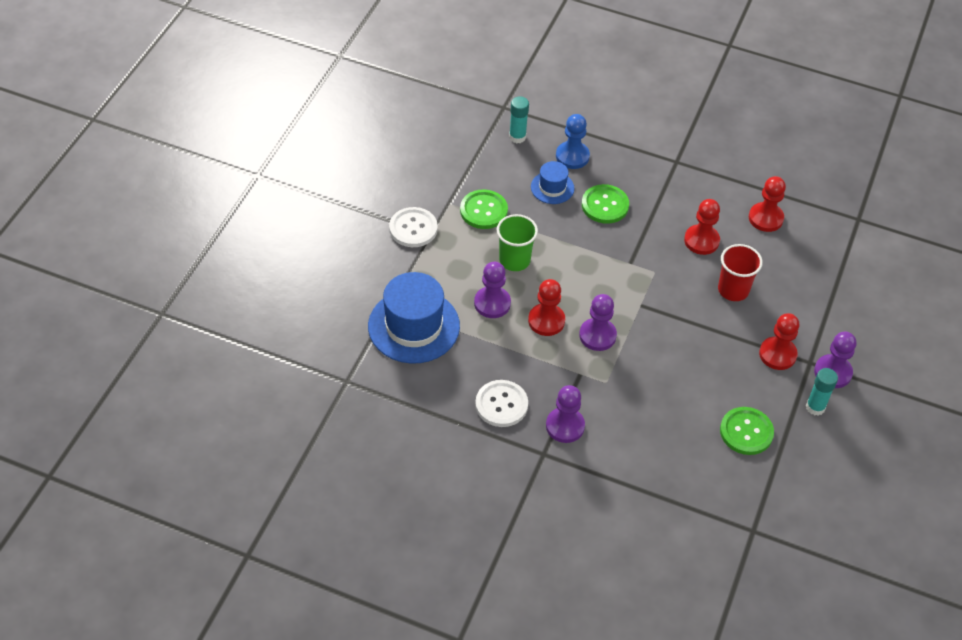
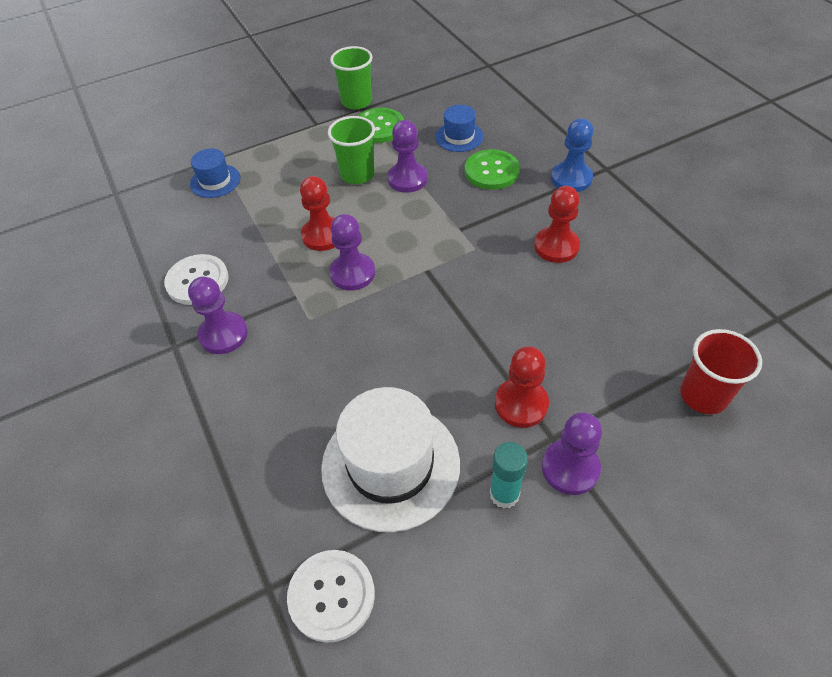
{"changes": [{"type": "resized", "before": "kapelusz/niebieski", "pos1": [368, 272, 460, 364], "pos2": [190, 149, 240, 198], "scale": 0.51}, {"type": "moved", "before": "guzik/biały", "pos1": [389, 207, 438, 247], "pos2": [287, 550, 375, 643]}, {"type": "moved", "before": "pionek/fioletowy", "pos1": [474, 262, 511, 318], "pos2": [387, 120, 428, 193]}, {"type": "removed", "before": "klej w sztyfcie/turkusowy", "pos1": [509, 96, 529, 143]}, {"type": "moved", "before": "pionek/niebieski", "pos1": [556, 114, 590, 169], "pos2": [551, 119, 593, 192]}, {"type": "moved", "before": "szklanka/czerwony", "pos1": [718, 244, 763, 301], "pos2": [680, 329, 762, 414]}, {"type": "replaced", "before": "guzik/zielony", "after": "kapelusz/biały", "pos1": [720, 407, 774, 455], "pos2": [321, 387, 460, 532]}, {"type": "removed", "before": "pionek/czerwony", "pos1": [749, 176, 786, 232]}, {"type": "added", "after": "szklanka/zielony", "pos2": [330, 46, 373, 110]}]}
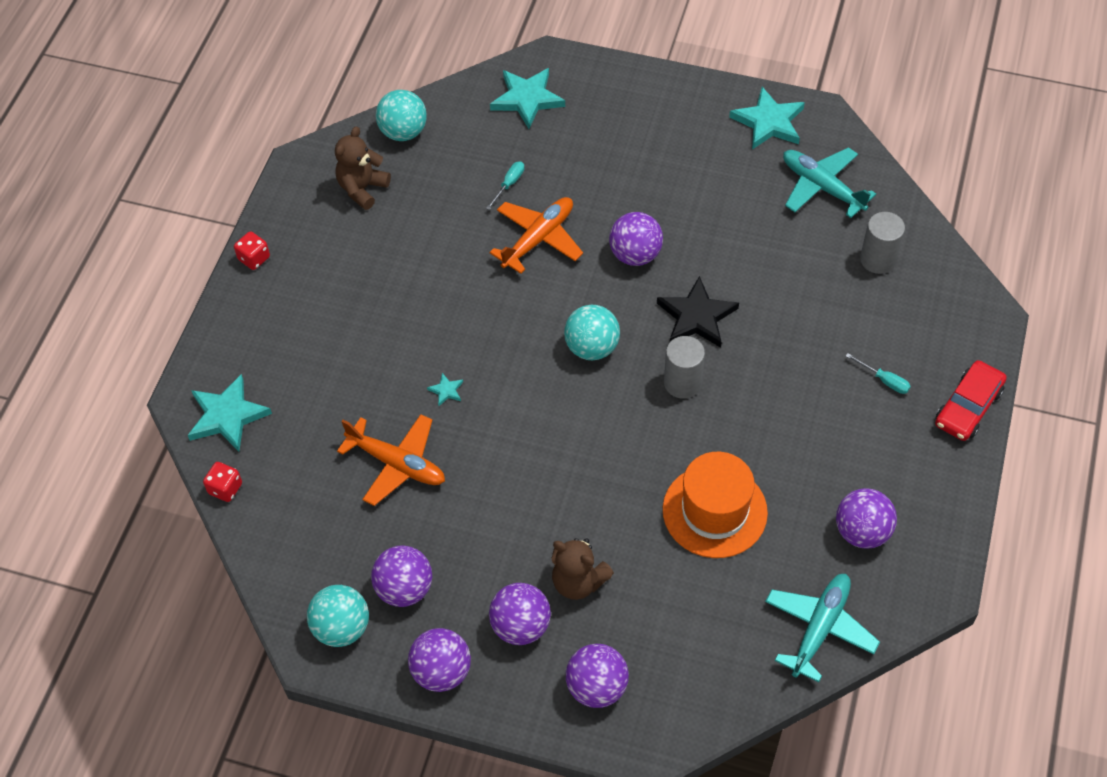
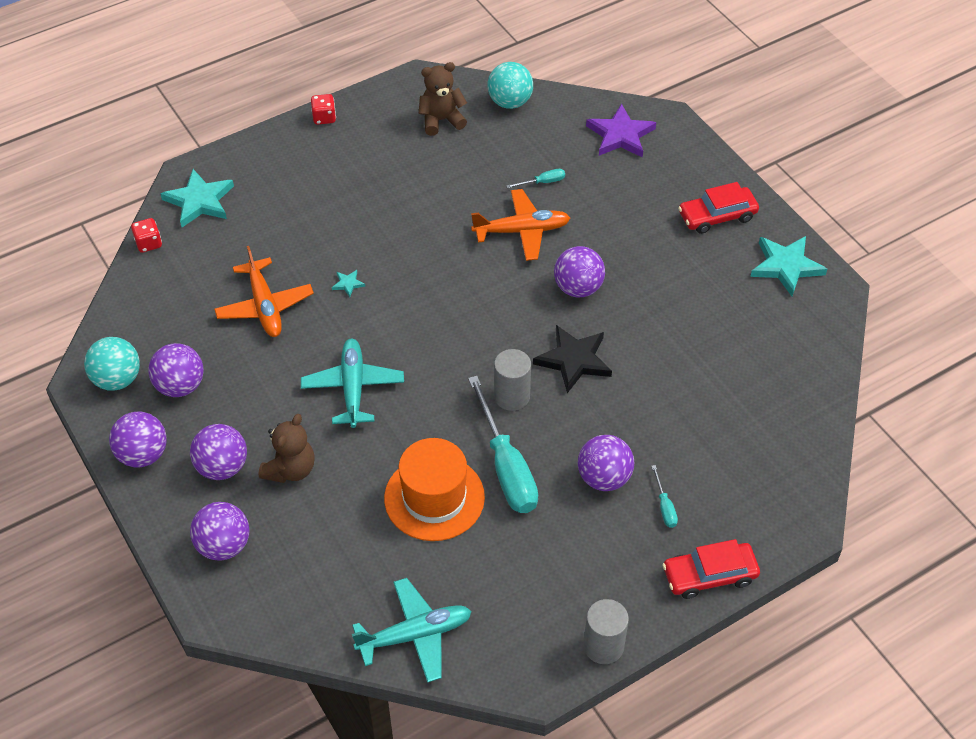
{"changes": [{"type": "recoloured", "before": "gwiazda/turkusowy", "after": "gwiazda/fioletowy", "pos1": [490, 68, 565, 129], "pos2": [586, 104, 656, 158]}, {"type": "turned", "before": "miś/brązowy", "pos1": [551, 538, 614, 600], "pos2": [259, 414, 315, 483], "turn": -135}, {"type": "removed", "before": "piłka/turkusowy", "pos1": [564, 305, 620, 360]}, {"type": "moved", "before": "samolot/turkusowy", "pos1": [783, 147, 876, 218], "pos2": [301, 338, 404, 428]}, {"type": "moved", "before": "piłka/fioletowy", "pos1": [836, 488, 897, 549], "pos2": [578, 435, 634, 491]}, {"type": "moved", "before": "walec/szary", "pos1": [860, 212, 905, 274], "pos2": [583, 599, 629, 664]}, {"type": "added", "after": "śrubokręt/turkusowy", "pos2": [468, 376, 538, 513]}, {"type": "added", "after": "samochód/czerwony", "pos2": [678, 182, 759, 234]}]}
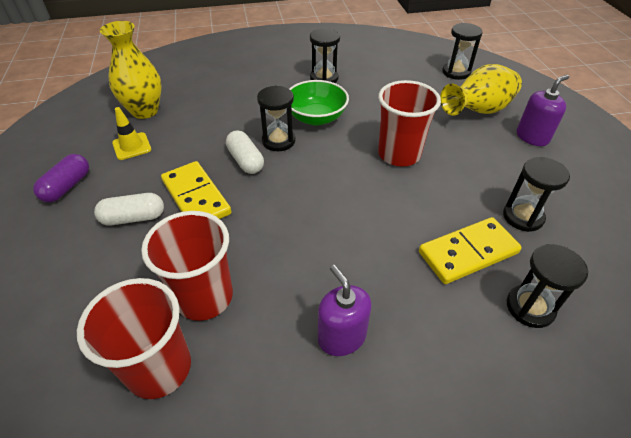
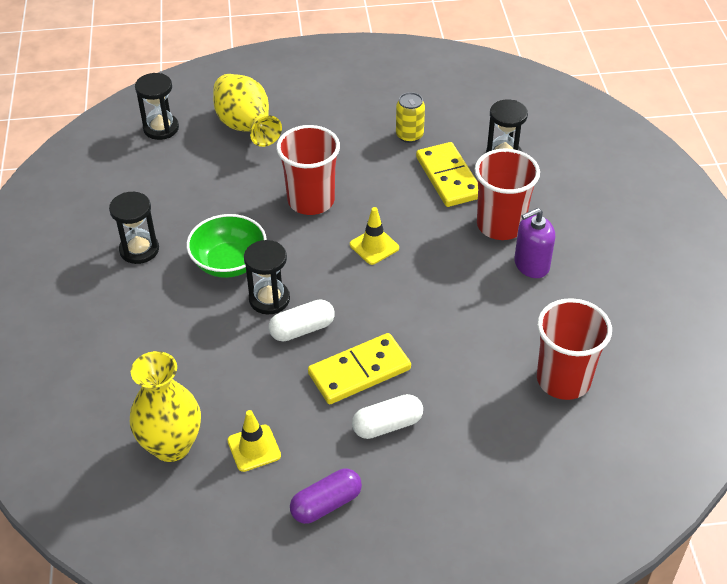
{"changes": [{"type": "turned", "before": "kapsułka/fioletowy", "pos1": [33, 154, 89, 202], "pos2": [290, 469, 362, 524], "turn": -60}, {"type": "turned", "before": "kapsułka/biały", "pos1": [94, 193, 164, 225], "pos2": [352, 394, 423, 439], "turn": 75}, {"type": "moved", "before": "szklanka/czerwony", "pos1": [141, 211, 233, 321], "pos2": [475, 148, 540, 240]}, {"type": "replaced", "before": "klepsydra/czarny", "after": "puszka/żółty", "pos1": [503, 157, 570, 232], "pos2": [396, 92, 425, 143]}, {"type": "removed", "before": "dozownik mydła/fioletowy", "pos1": [517, 75, 569, 146]}, {"type": "added", "after": "pachołek/żółty", "pos2": [350, 207, 399, 265]}]}
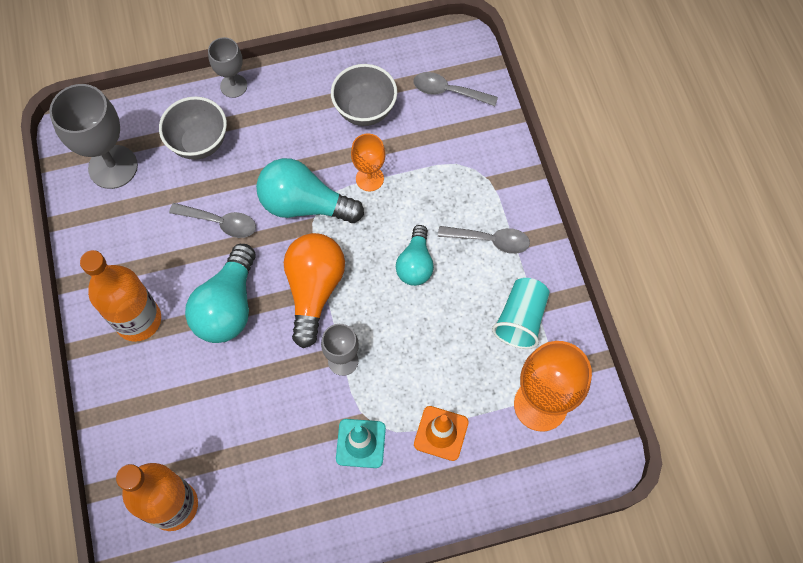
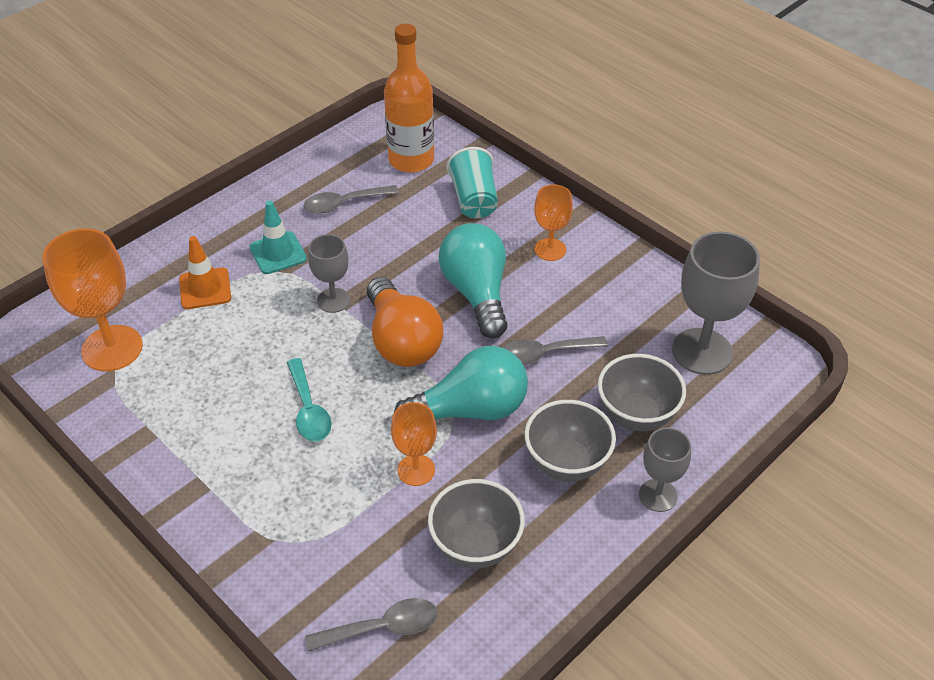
{"changes": [{"type": "replaced", "before": "butelka/pomarańczowy", "after": "kielich/pomarańczowy", "pos1": [80, 250, 161, 342], "pos2": [534, 184, 573, 261]}, {"type": "replaced", "before": "żarówka/turkusowy", "after": "łyżka/turkusowy", "pos1": [396, 225, 434, 286], "pos2": [287, 358, 332, 441]}, {"type": "moved", "before": "łyżka/szary", "pos1": [438, 226, 530, 254], "pos2": [304, 185, 399, 213]}, {"type": "moved", "before": "szklanka/turkusowy", "pos1": [492, 278, 550, 349], "pos2": [446, 147, 498, 218]}, {"type": "added", "after": "miska/szary", "pos2": [524, 400, 616, 481]}]}
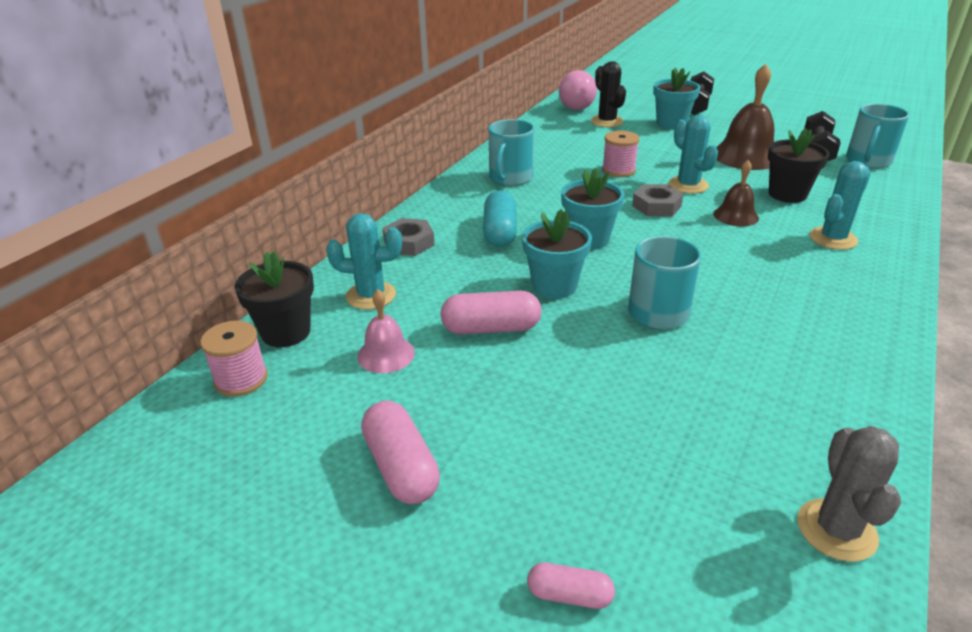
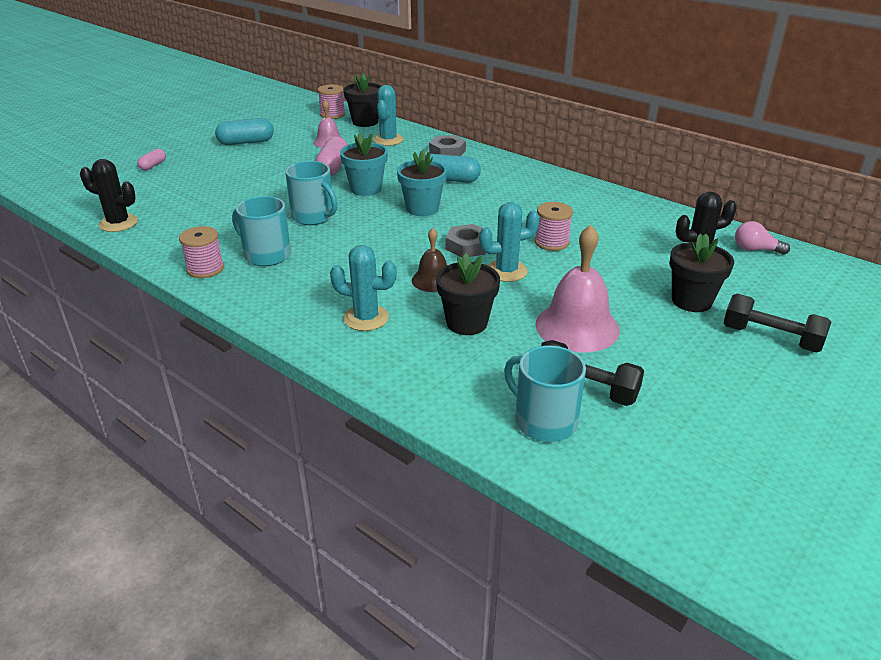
{"changes": [{"type": "recoloured", "before": "kapsułka/różowy", "after": "kapsułka/turkusowy", "pos1": [361, 401, 440, 504], "pos2": [215, 118, 274, 145]}, {"type": "moved", "before": "kubek/turkusowy", "pos1": [489, 119, 534, 186], "pos2": [232, 196, 291, 266]}, {"type": "resized", "before": "żarówka/różowy", "pos1": [559, 70, 597, 110], "pos2": [735, 221, 790, 255], "scale": 0.61}, {"type": "recoloured", "before": "doniczka/turkusowy", "after": "doniczka/czarny", "pos1": [653, 67, 700, 129], "pos2": [669, 234, 734, 312]}, {"type": "recoloured", "before": "dzwonek/brązowy", "after": "dzwonek/różowy", "pos1": [716, 64, 774, 170], "pos2": [535, 225, 620, 353]}, {"type": "recoloured", "before": "kaktus/szary", "after": "kaktus/czarny", "pos1": [797, 426, 901, 562], "pos2": [80, 159, 138, 232]}, {"type": "turned", "before": "kaktus/turkusowy", "pos1": [809, 161, 871, 250], "pos2": [330, 245, 397, 331], "turn": -45}, {"type": "added", "after": "szpulka/różowy", "pos2": [179, 226, 224, 278]}]}
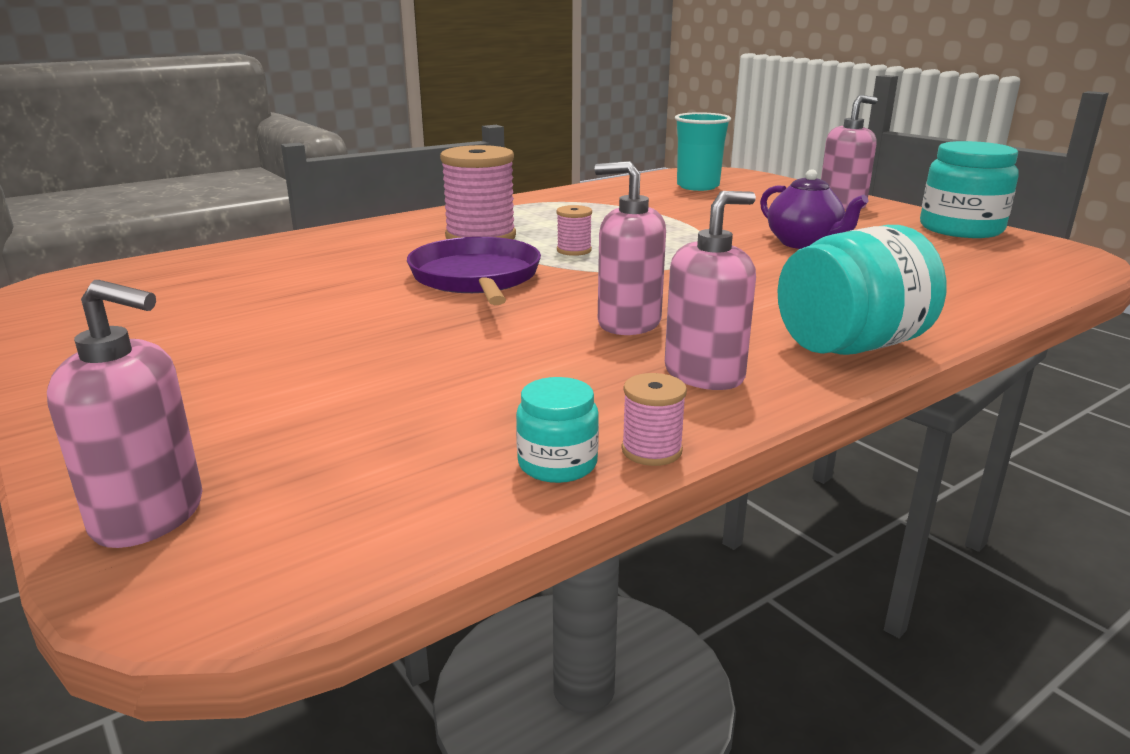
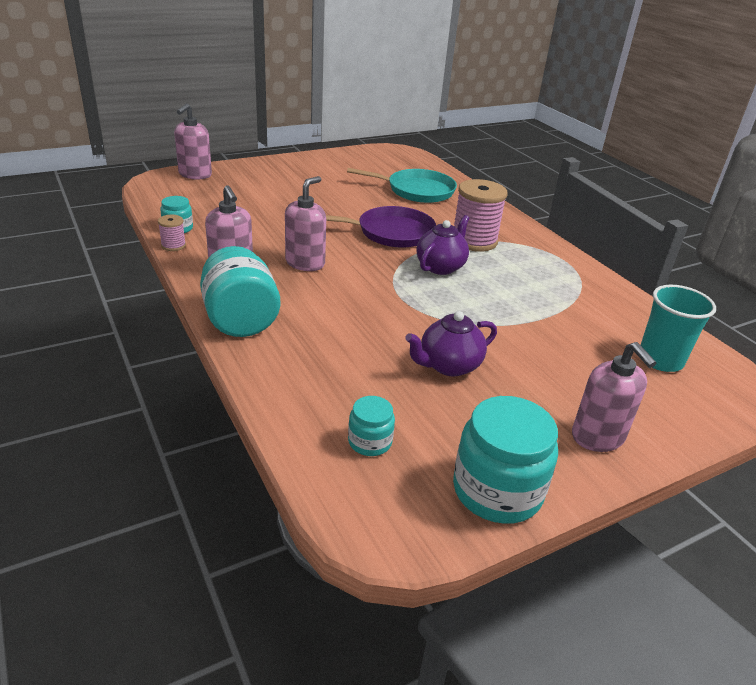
{"changes": [{"type": "replaced", "before": "szpulka/różowy", "after": "imbryk/fioletowy", "pos1": [557, 205, 592, 256], "pos2": [417, 215, 469, 275]}, {"type": "added", "after": "patelnia/turkusowy", "pos2": [347, 168, 457, 203]}, {"type": "added", "after": "słoik/turkusowy", "pos2": [348, 396, 395, 456]}]}
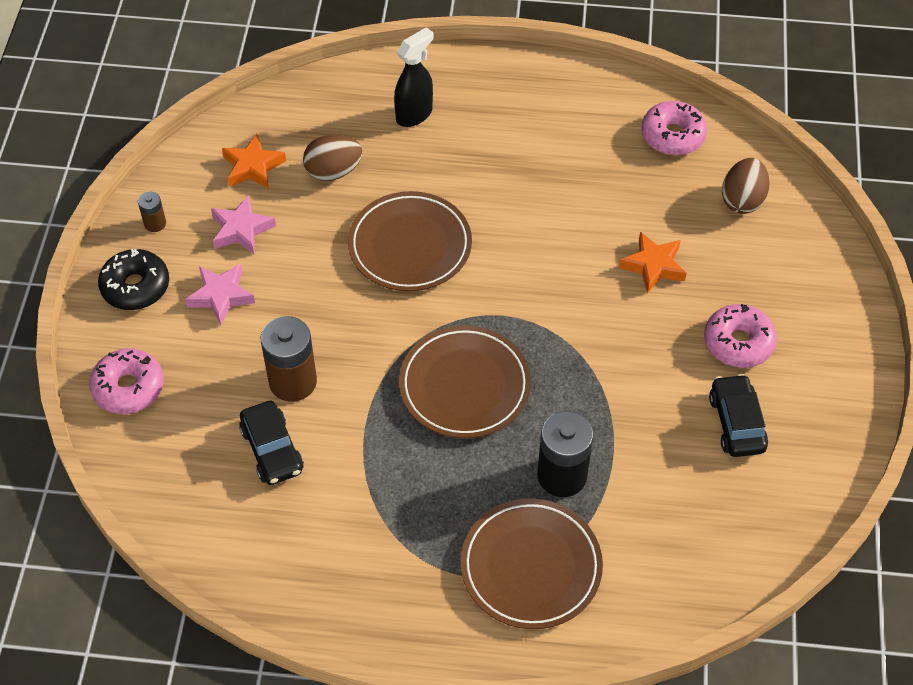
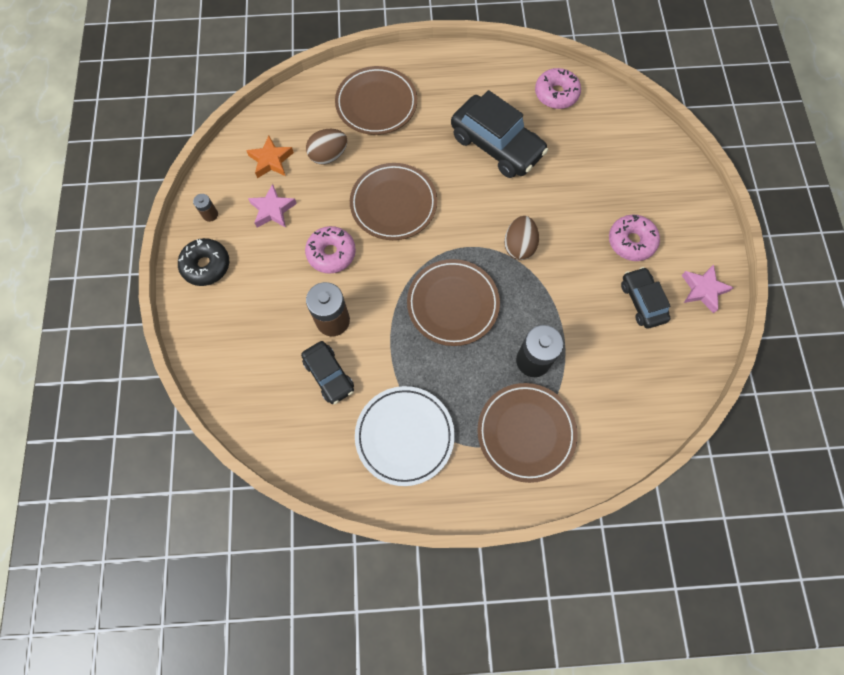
{"changes": [{"type": "moved", "before": "donut/różowy", "pos1": [89, 348, 164, 414], "pos2": [305, 226, 356, 274]}, {"type": "moved", "before": "gwiazda/różowy", "pos1": [185, 264, 255, 325], "pos2": [682, 264, 734, 313]}, {"type": "replaced", "before": "spryskiwacz/czarny", "after": "talerz/brązowy", "pos1": [394, 27, 434, 127], "pos2": [335, 66, 417, 135]}, {"type": "removed", "before": "gwiazda/pomarańczowy", "pos1": [619, 232, 687, 294]}, {"type": "moved", "before": "jajko/brązowy", "pos1": [722, 158, 770, 214], "pos2": [504, 216, 539, 260]}, {"type": "added", "after": "talerz/biały", "pos2": [355, 386, 455, 486]}, {"type": "added", "after": "samochód/czarny", "pos2": [451, 90, 548, 178]}]}
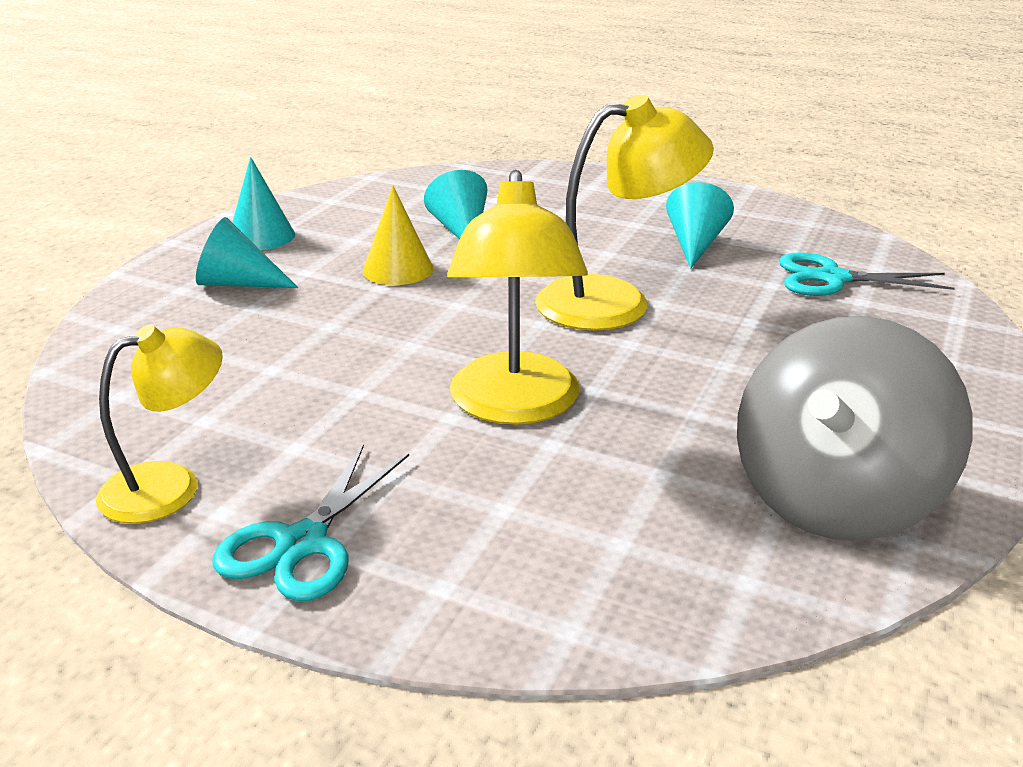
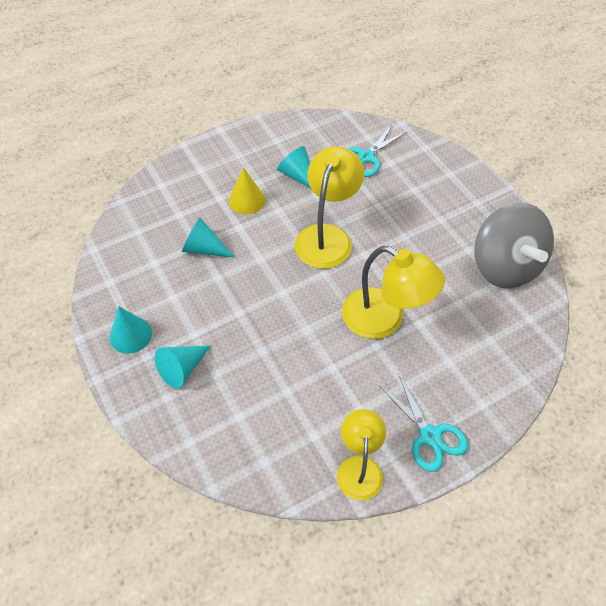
{"changes": [{"type": "moved", "before": "stożek/żółty", "pos1": [363, 185, 433, 285], "pos2": [229, 167, 265, 214]}]}
